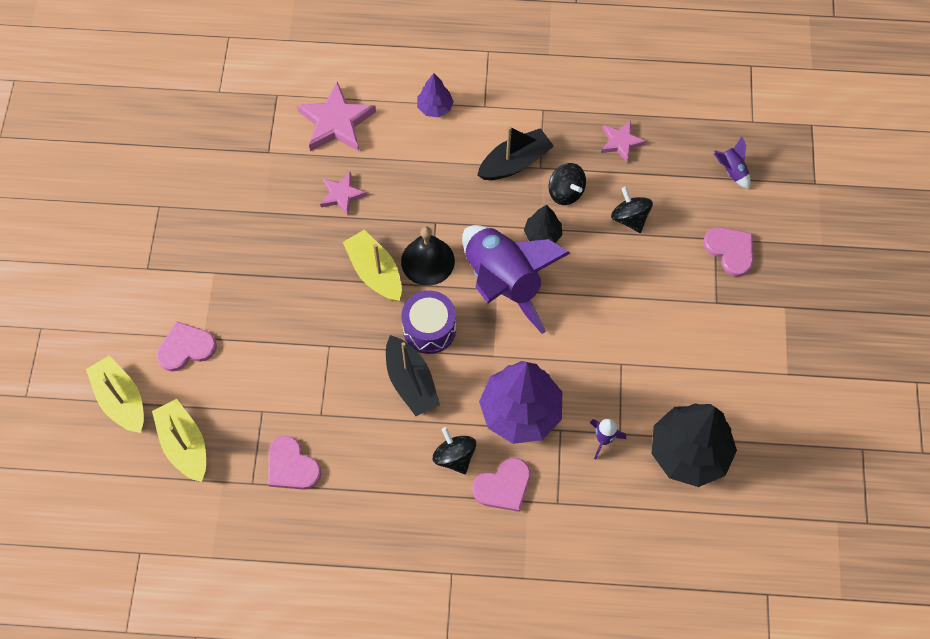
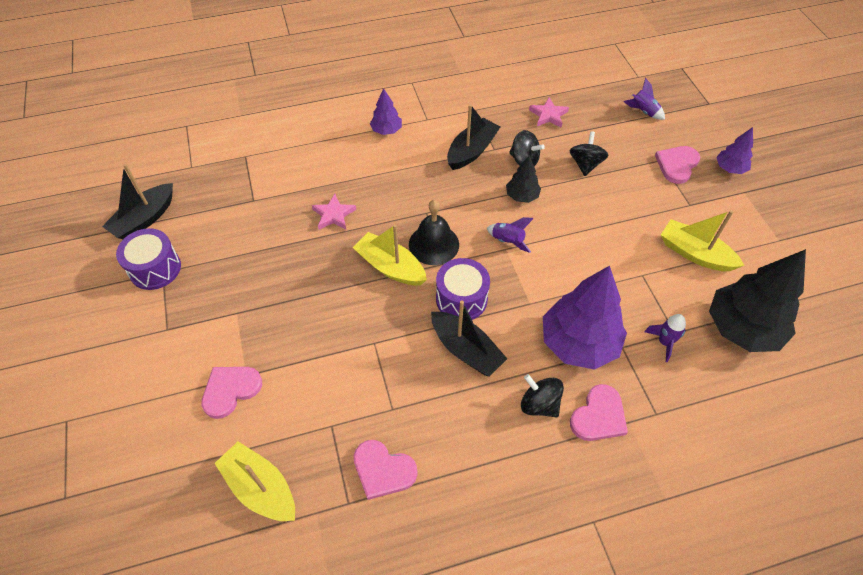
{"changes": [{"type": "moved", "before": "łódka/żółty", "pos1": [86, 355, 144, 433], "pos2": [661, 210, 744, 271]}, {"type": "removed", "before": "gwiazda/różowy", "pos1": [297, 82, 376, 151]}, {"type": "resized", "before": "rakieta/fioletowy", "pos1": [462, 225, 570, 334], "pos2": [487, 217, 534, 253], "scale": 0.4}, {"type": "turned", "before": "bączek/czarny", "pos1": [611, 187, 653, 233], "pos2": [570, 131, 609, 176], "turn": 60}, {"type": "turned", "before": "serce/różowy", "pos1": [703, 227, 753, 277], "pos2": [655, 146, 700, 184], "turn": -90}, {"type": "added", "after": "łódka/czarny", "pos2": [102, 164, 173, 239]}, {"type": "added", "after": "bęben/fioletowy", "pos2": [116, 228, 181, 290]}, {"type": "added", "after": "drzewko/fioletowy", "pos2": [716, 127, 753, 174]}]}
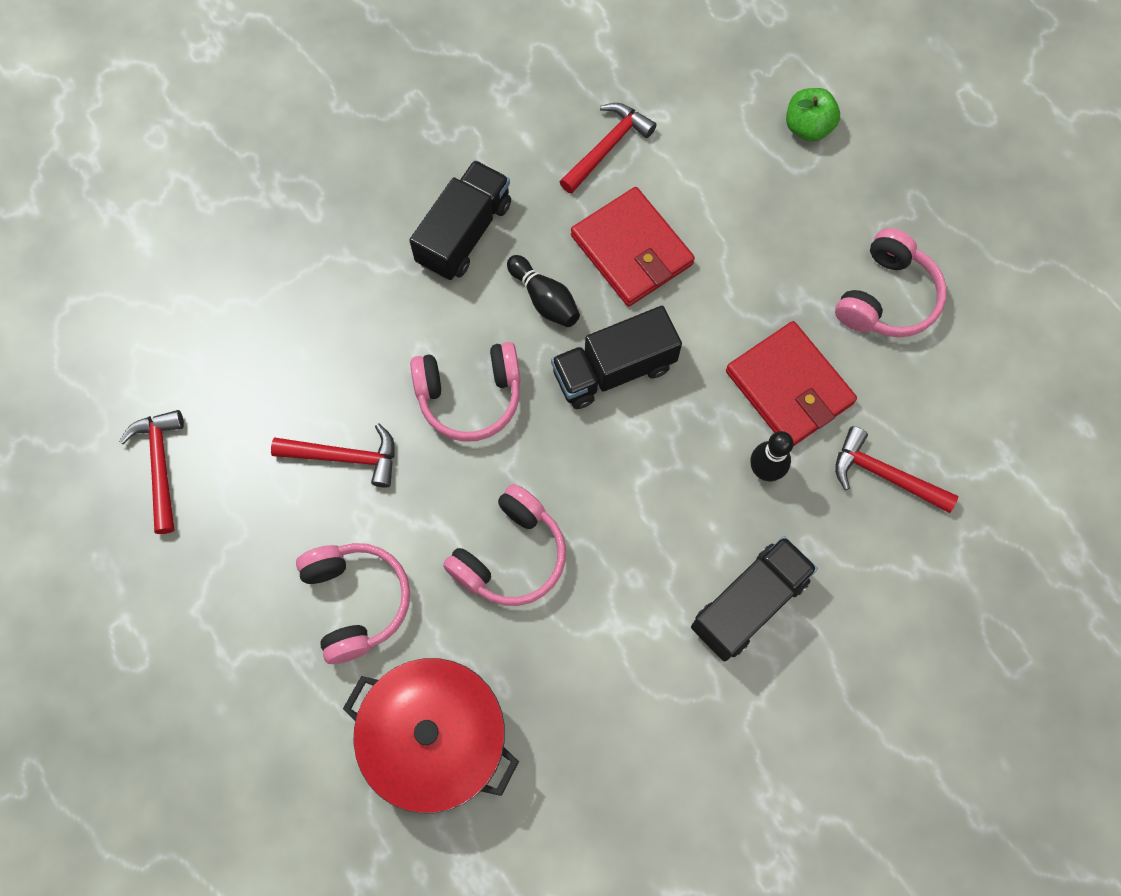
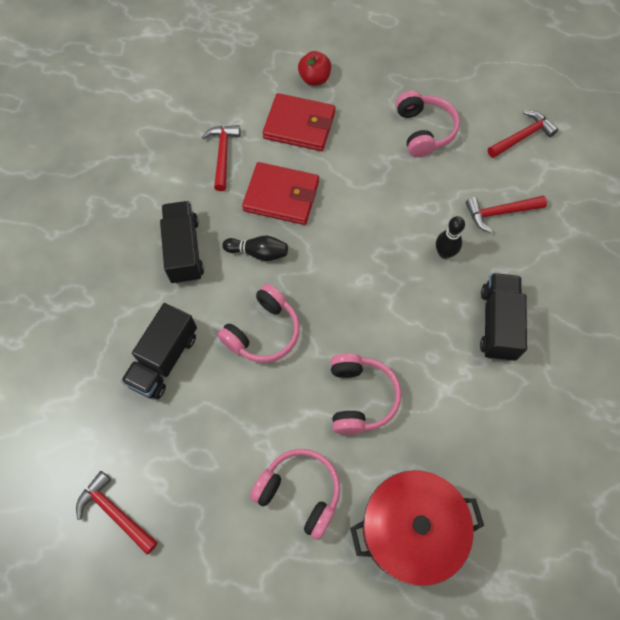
{"changes": [{"type": "moved", "before": "młotek/czerwony", "pos1": [271, 424, 395, 488], "pos2": [488, 111, 558, 158]}, {"type": "moved", "before": "ciężarówka/czarny", "pos1": [551, 306, 682, 409], "pos2": [121, 303, 197, 399]}, {"type": "moved", "before": "portfel/czerwony", "pos1": [726, 321, 857, 446], "pos2": [262, 93, 335, 151]}, {"type": "recoloured", "before": "jabłko/zielony", "after": "jabłko/czerwony", "pos1": [786, 88, 840, 142], "pos2": [298, 51, 331, 86]}]}
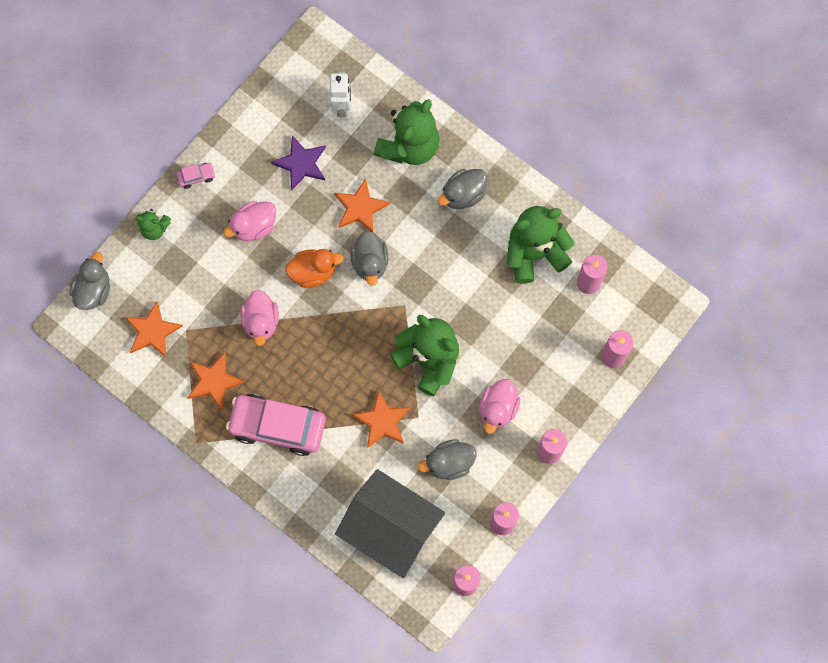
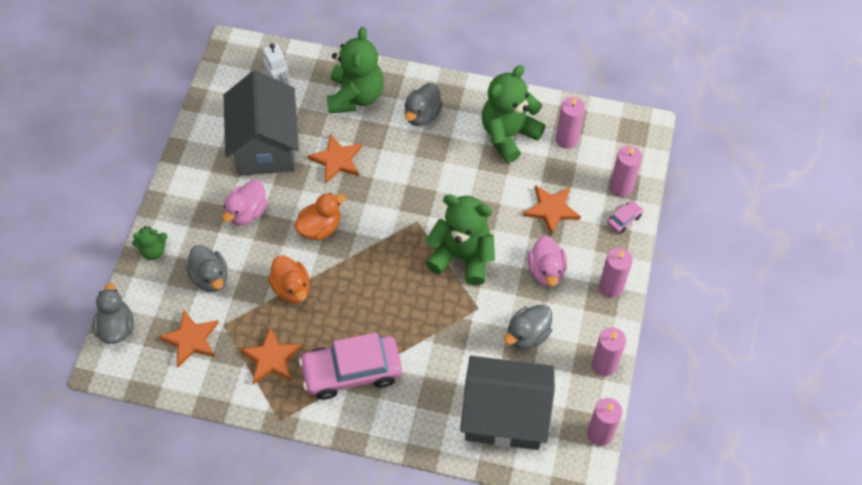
{"changes": [{"type": "moved", "before": "samochód/różowy", "pos1": [176, 163, 216, 189], "pos2": [607, 201, 643, 233]}, {"type": "recoloured", "before": "kaczka/różowy", "after": "kaczka/pomarańczowy", "pos1": [241, 290, 279, 346], "pos2": [268, 255, 310, 303]}, {"type": "replaced", "before": "gwiazda/fioletowy", "after": "domek/szary", "pos1": [271, 135, 326, 190], "pos2": [223, 70, 299, 176]}, {"type": "moved", "before": "kaczka/szary", "pos1": [350, 231, 389, 286], "pos2": [186, 245, 228, 292]}, {"type": "moved", "before": "gwiazda/pomarańczowy", "pos1": [352, 390, 411, 448], "pos2": [523, 185, 581, 235]}]}
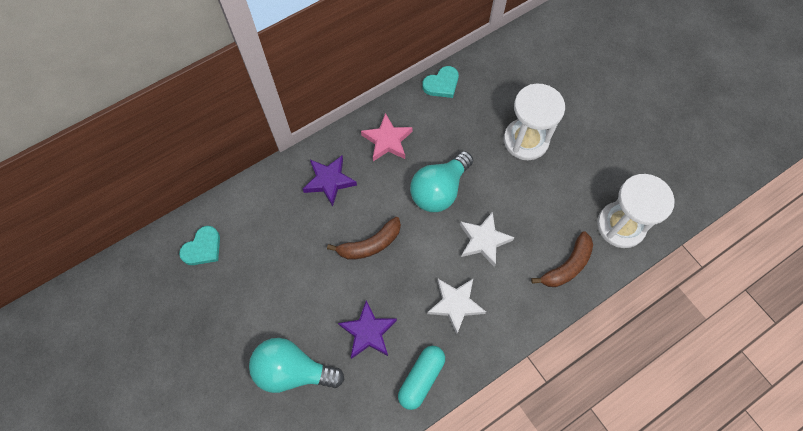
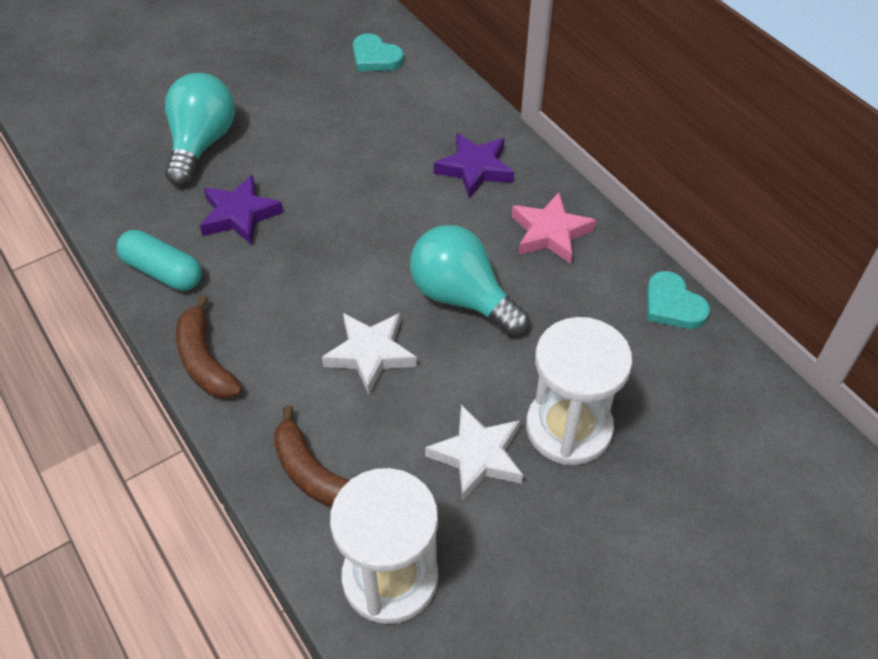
{"changes": [{"type": "moved", "before": "banan/brązowy", "pos1": [327, 217, 401, 260], "pos2": [176, 294, 242, 399]}, {"type": "moved", "before": "gwiazda/biały", "pos1": [427, 279, 486, 334], "pos2": [425, 404, 523, 501]}]}
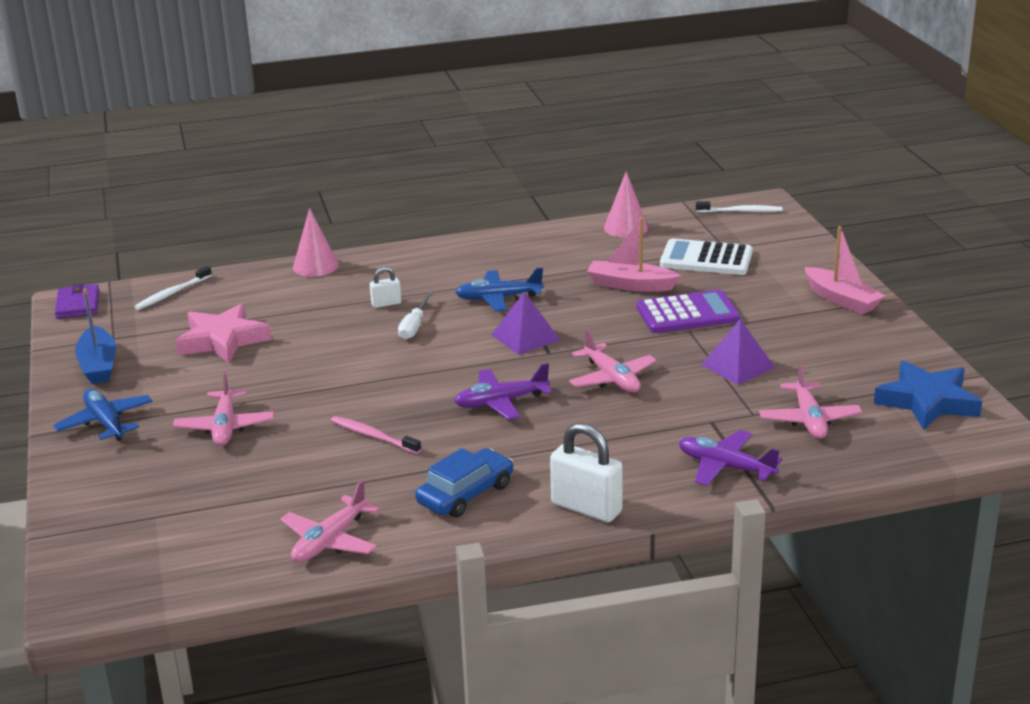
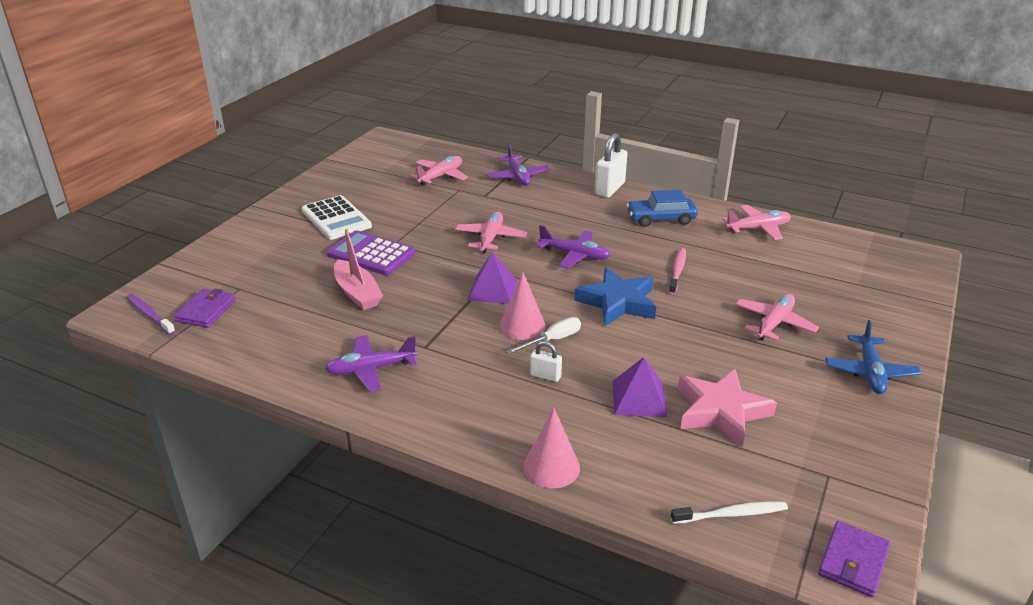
{"changes": [{"type": "removed", "before": "łódka/niebieski", "pos1": [75, 289, 116, 384]}, {"type": "turned", "before": "szczoteczka do zębów/różowy", "pos1": [331, 416, 421, 454], "pos2": [669, 248, 686, 294], "turn": -150}, {"type": "removed", "before": "samolot/niebieski", "pos1": [455, 268, 544, 312]}, {"type": "turned", "before": "kłódka/biały", "pos1": [550, 423, 623, 522], "pos2": [595, 133, 628, 198], "turn": 45}, {"type": "moved", "before": "stożek/różowy", "pos1": [604, 171, 648, 238], "pos2": [499, 272, 546, 340]}, {"type": "moved", "before": "kalkulator/biały", "pos1": [660, 239, 753, 275], "pos2": [302, 195, 372, 240]}, {"type": "recoloured", "before": "szczoteczka do zębów/biały", "after": "szczoteczka do zębów/fioletowy", "pos1": [696, 202, 783, 213], "pos2": [126, 294, 175, 335]}, {"type": "moved", "before": "piramida/fioletowy", "pos1": [701, 319, 775, 385], "pos2": [613, 357, 667, 417]}, {"type": "removed", "before": "łódka/różowy", "pos1": [805, 226, 885, 314]}, {"type": "moved", "before": "gwiazda/niebieski", "pos1": [874, 361, 982, 430], "pos2": [574, 267, 656, 326]}, {"type": "added", "after": "portfel/fioletowy", "pos2": [174, 289, 236, 328]}, {"type": "added", "after": "samolot/fioletowy", "pos2": [325, 335, 417, 392]}]}
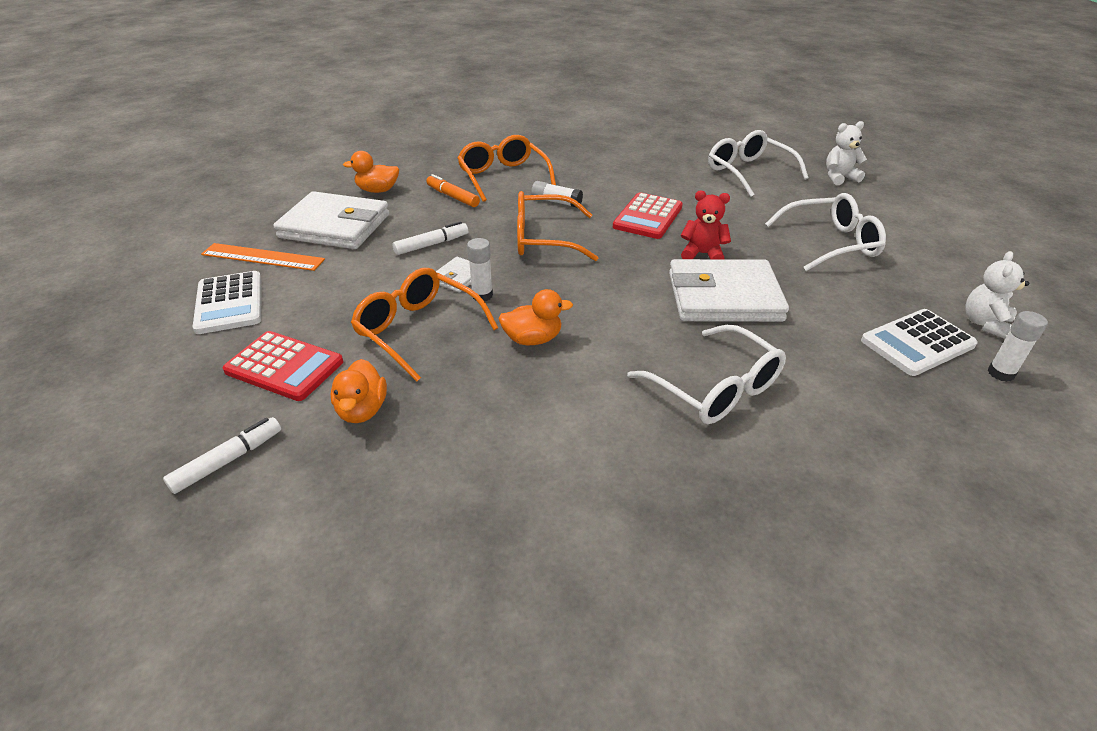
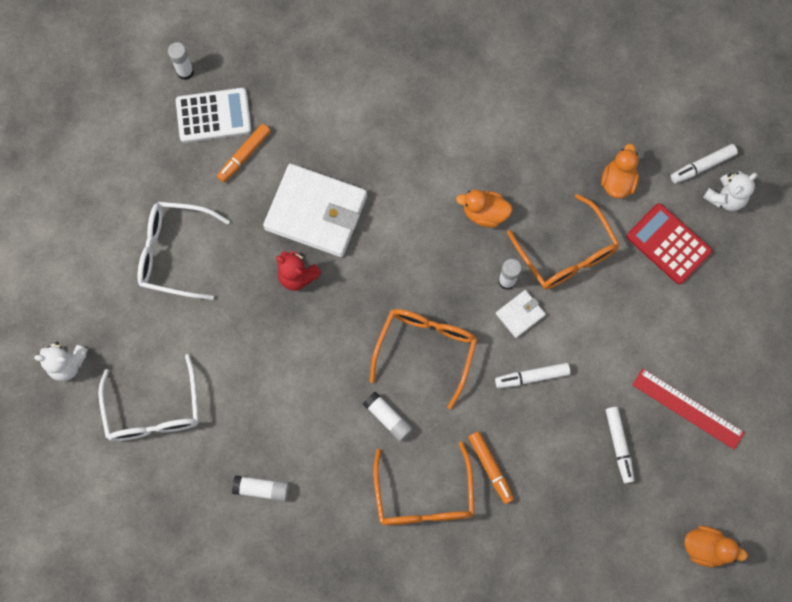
{"changes": [{"type": "removed", "before": "kalkulator/biały", "pos1": [193, 271, 262, 334]}, {"type": "recoloured", "before": "linijka/pomarańczowy", "after": "linijka/czerwony", "pos1": [201, 243, 325, 271], "pos2": [632, 368, 745, 450]}, {"type": "replaced", "before": "portfel/biały", "after": "flamaster/biały", "pos1": [274, 191, 389, 249], "pos2": [606, 407, 634, 484]}, {"type": "moved", "before": "kaczka/pomarańczowy", "pos1": [343, 151, 399, 193], "pos2": [685, 526, 748, 567]}, {"type": "turned", "before": "okulary/pomarańczowy", "pos1": [517, 191, 598, 261], "pos2": [370, 309, 477, 409], "turn": -90}, {"type": "removed", "before": "kalkulator/czerwony", "pos1": [613, 192, 683, 239]}, {"type": "removed", "before": "okulary/biały", "pos1": [627, 324, 786, 424]}, {"type": "moved", "before": "miś/biały", "pos1": [965, 251, 1029, 339], "pos2": [703, 171, 757, 211]}, {"type": "added", "after": "flamaster/pomarańczowy", "pos2": [217, 124, 271, 182]}, {"type": "added", "after": "klej w sztyfcie/biały", "pos2": [232, 475, 289, 502]}]}
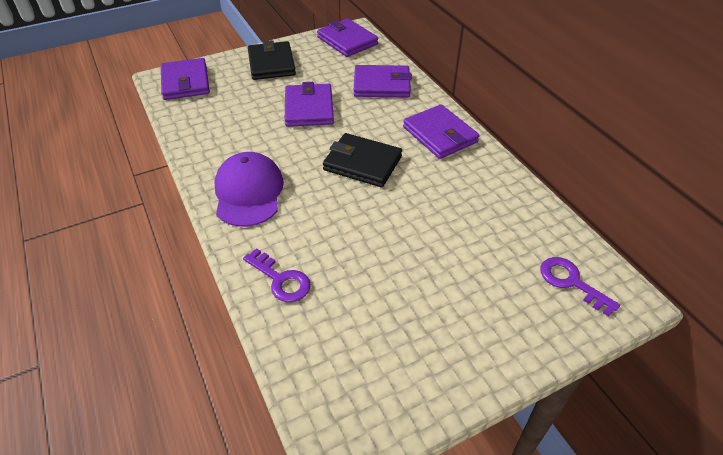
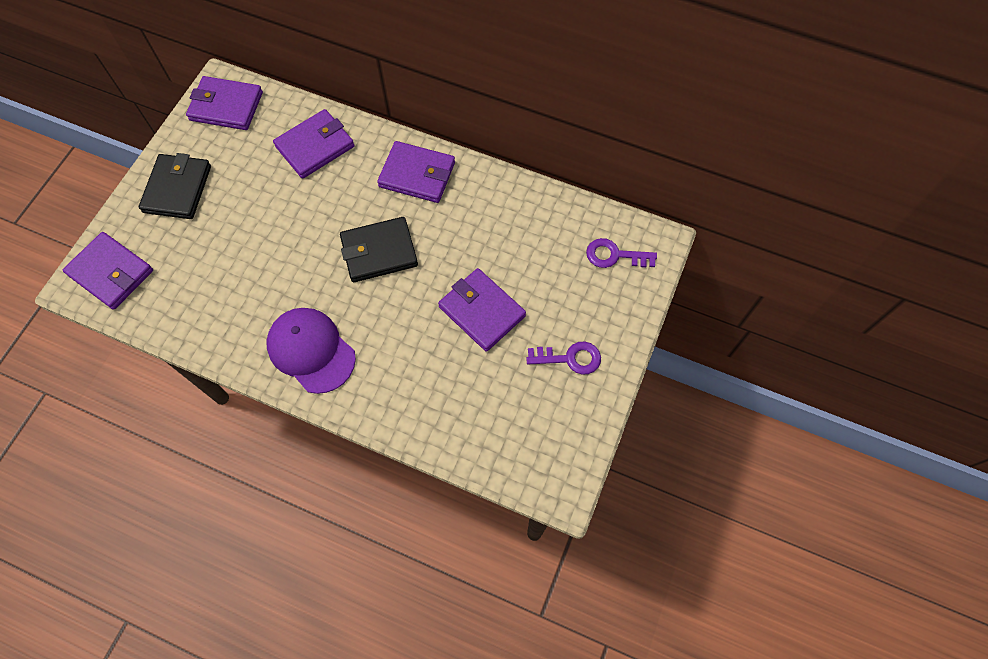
{"changes": [{"type": "moved", "before": "klucz/fioletowy", "pos1": [243, 248, 311, 302], "pos2": [526, 342, 601, 375]}, {"type": "turned", "before": "portfel/czarny", "pos1": [248, 40, 296, 80], "pos2": [139, 153, 211, 219], "turn": 60}, {"type": "moved", "before": "portfel/fioletowy", "pos1": [285, 82, 334, 127], "pos2": [438, 268, 526, 352]}]}
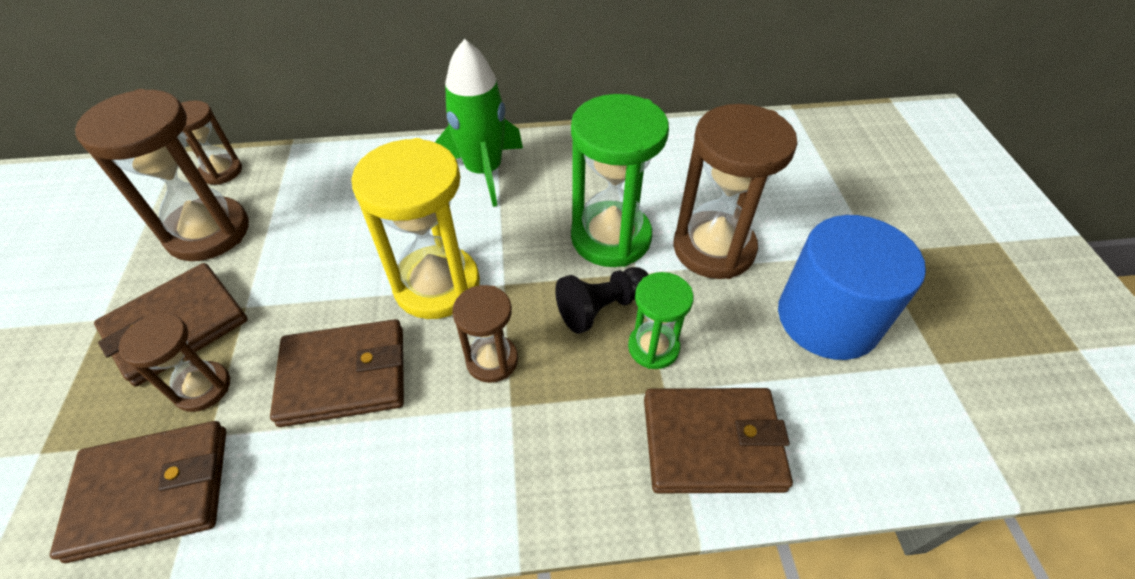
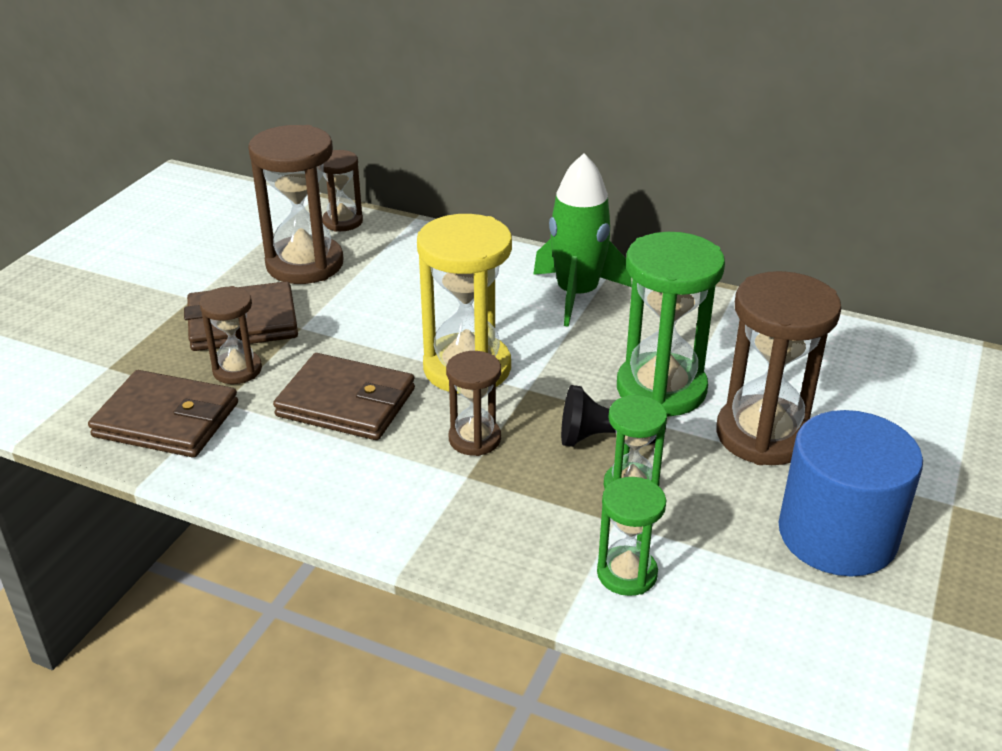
{"changes": [{"type": "replaced", "before": "portfel/brązowy", "after": "klepsydra/zielony", "pos1": [644, 388, 793, 493], "pos2": [597, 477, 666, 596]}]}
